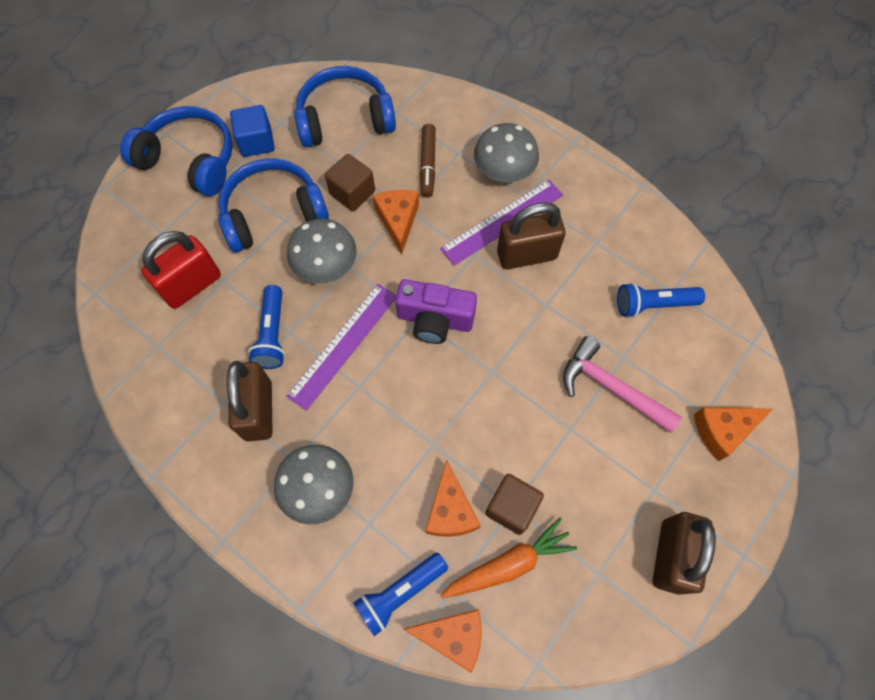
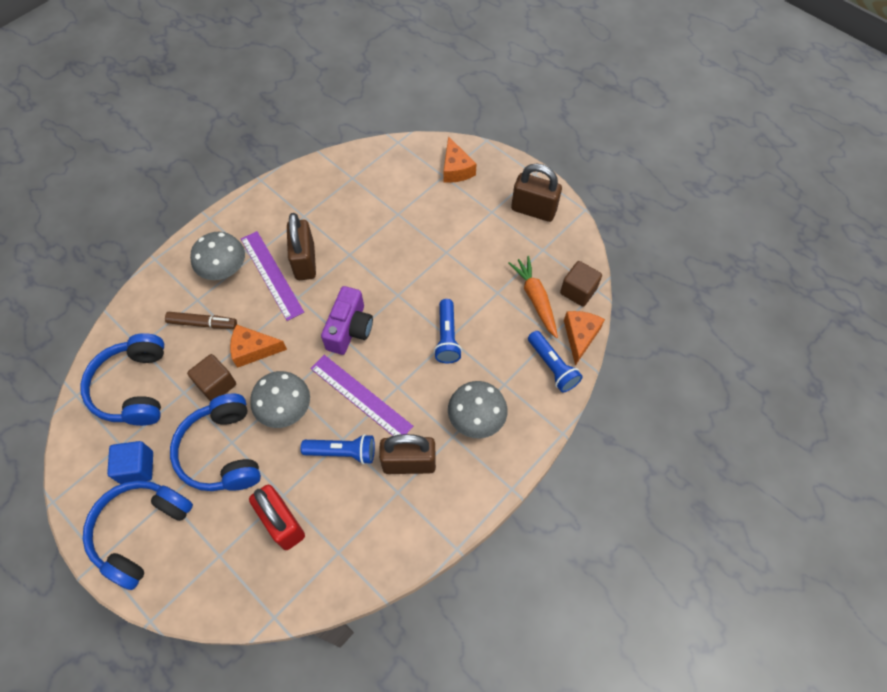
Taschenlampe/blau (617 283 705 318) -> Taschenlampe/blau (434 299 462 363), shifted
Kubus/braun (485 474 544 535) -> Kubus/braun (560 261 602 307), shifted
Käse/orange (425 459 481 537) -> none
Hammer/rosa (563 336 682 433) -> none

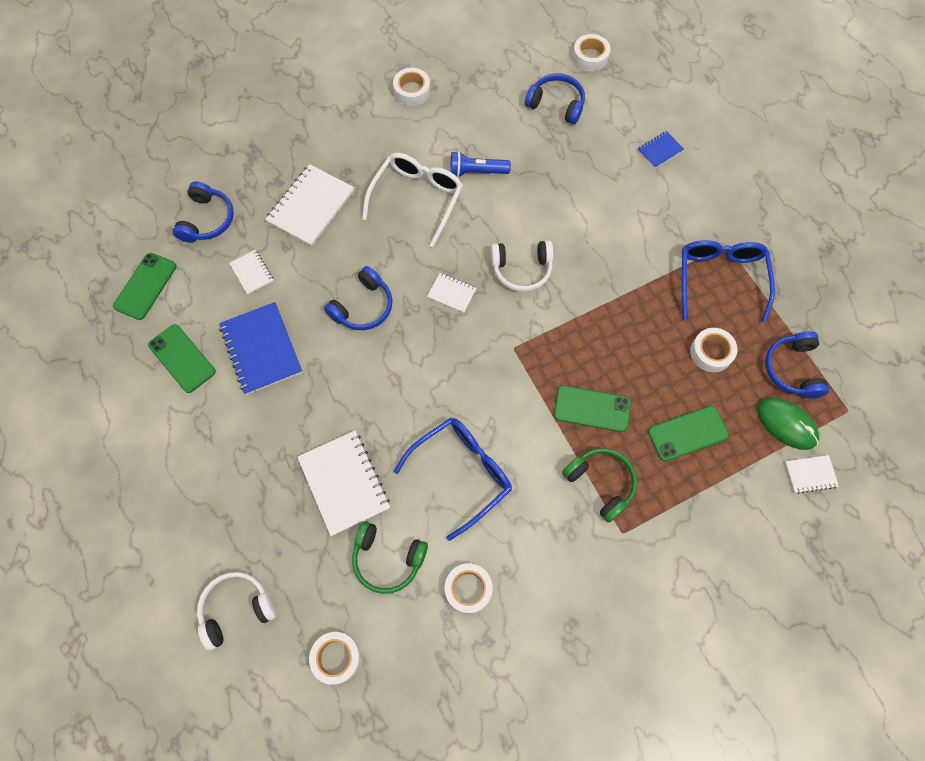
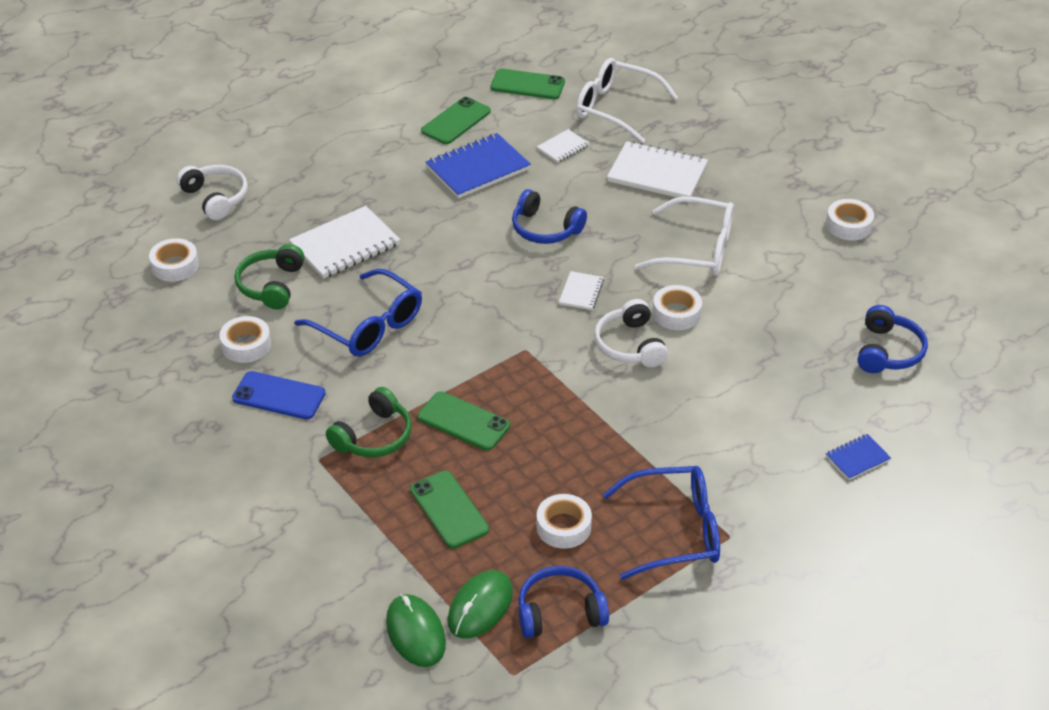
none -> Handy/blau (232 371 326 419)
Notizbuch/weiß (785 455 839 494) -> Computermaus/grün (386 594 446 667)
Handy/grün (554 385 631 432) -> Handy/grün (417 391 510 451), 60 degrees counterclockwise
Kopfhörer/blau (173 181 234 243) -> Brille/weiß (576 58 678 143)
Klebeband/weiß (573 34 610 71) -> Klebeband/weiß (653 285 702 330), shifted
Notizbuch/blau (637 131 684 169) -> Notizbuch/blau (826 434 891 480), 75 degrees counterclockwise
Taschenlampe/blau (450 151 511 177) -> none

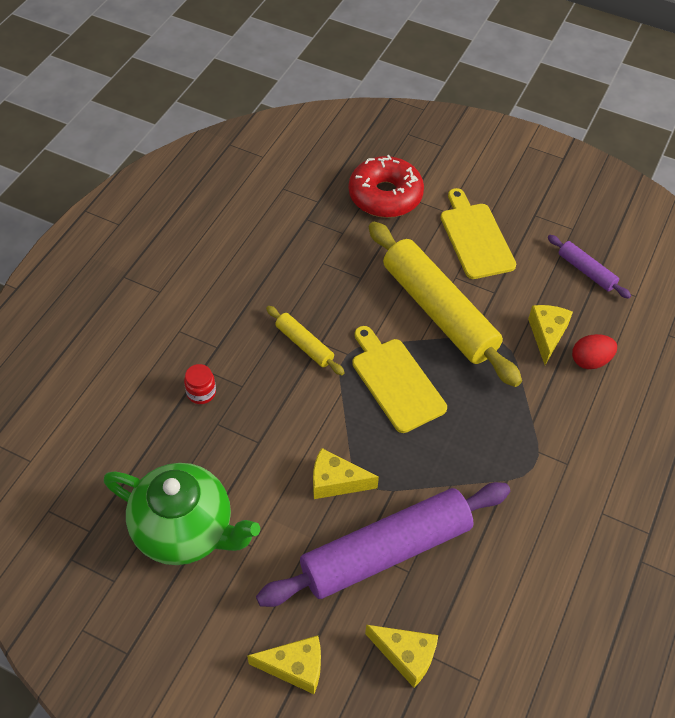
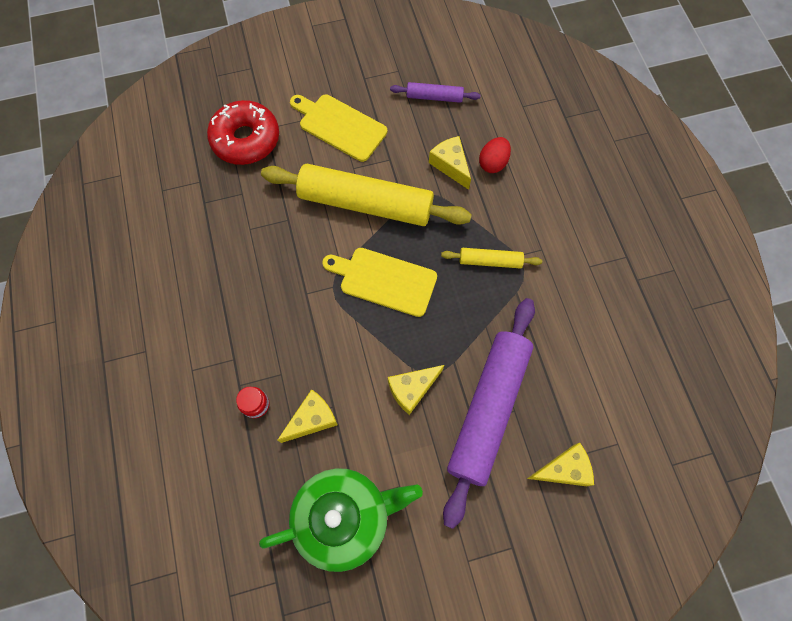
Käse/gelb (247 635 321 694) -> Käse/gelb (277 389 338 443), shifted
Nudelholz/gelb (266 306 345 375) -> Nudelholz/gelb (441 248 542 268), shifted

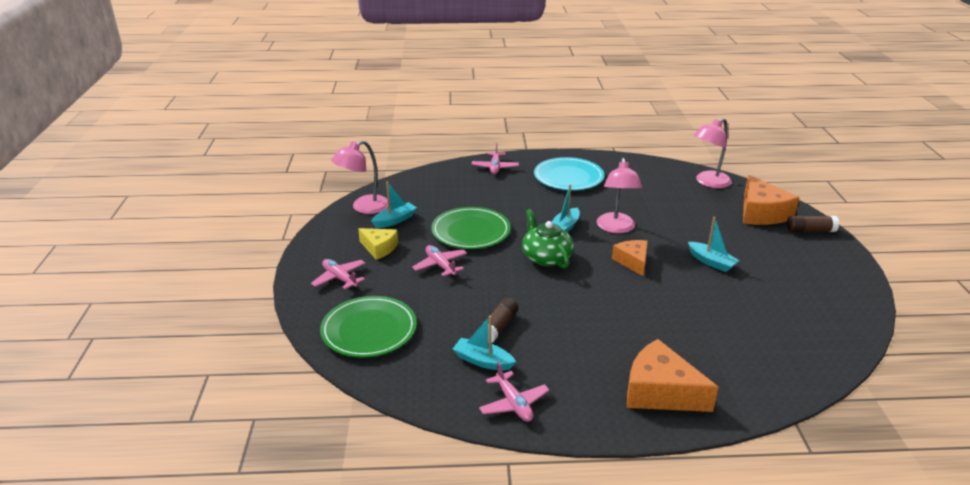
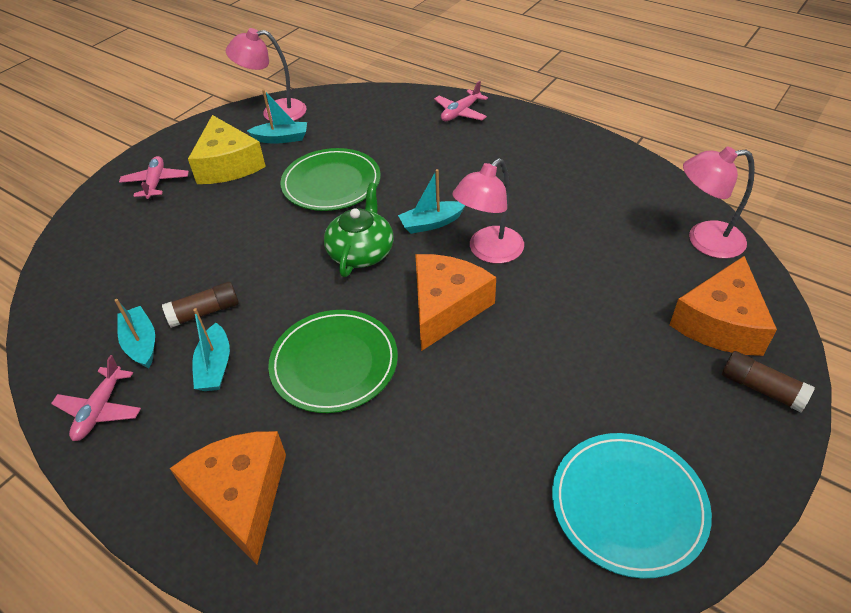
Käse/gelb (358 228 398 260) -> Käse/gelb (188 115 266 184), x1.62
Boot/türkis (688 217 740 272) -> Boot/türkis (192 308 230 391), shifted
Teller/grün (320 296 417 358) -> Teller/grün (268 310 398 413), shifted
Käse/orange (612 240 648 276) -> Käse/orange (415 254 496 351), x1.62
Teller/türkis (534 157 604 190) -> Teller/türkis (552 433 712 579), shifted
Flugzeug/rosa (412 245 467 278) -> none

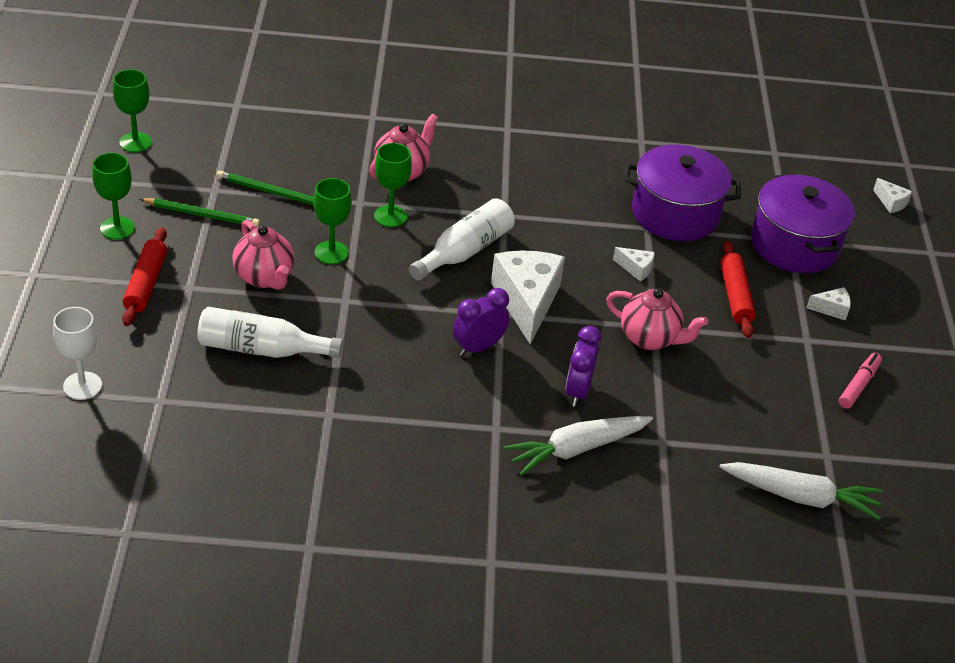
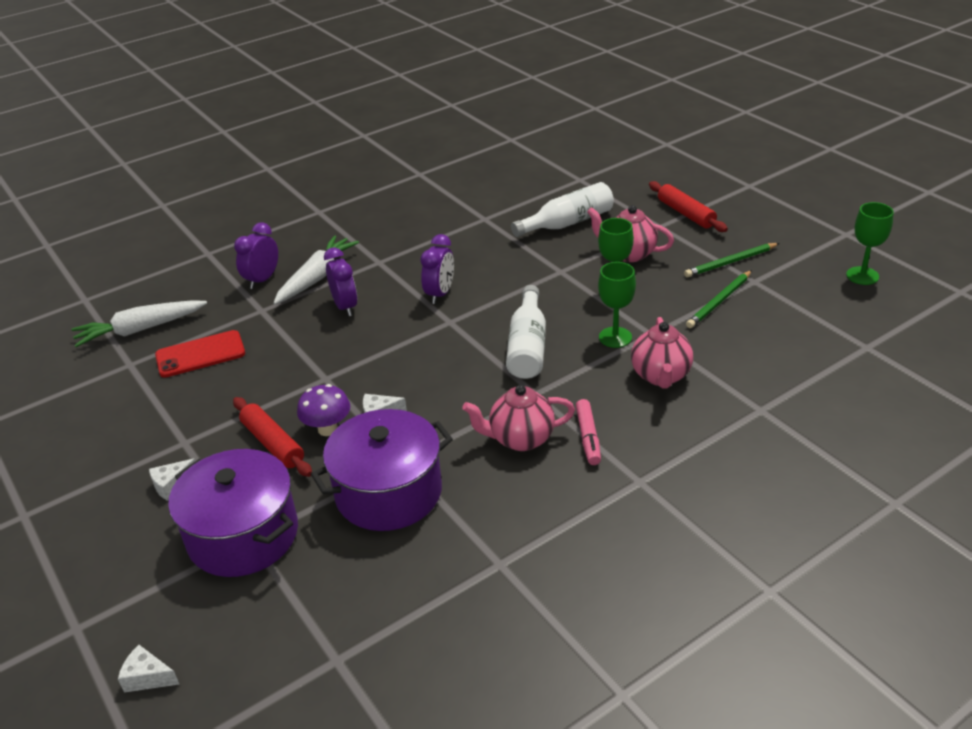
none -> Handy/rot (155 330 245 378)
none -> Wecker/lila (234 222 278 289)
none -> Pilz/lila (297 384 350 436)
Teekanne/rosa (606 288 708 350) -> Teekanne/rosa (462 385 575 451), shifted
Filzstift/rosa (839 353 882 409) -> Filzstift/rosa (576 399 601 465), shifted
Bleistift/grün (216 170 314 205) -> Bleistift/grün (686 270 752 328), 150 degrees clockwise
Kelch/weiß (53 307 102 400) -> none
Kelch/grün (92 153 135 240) -> none
Käse/weiß (491 250 565 345) -> none

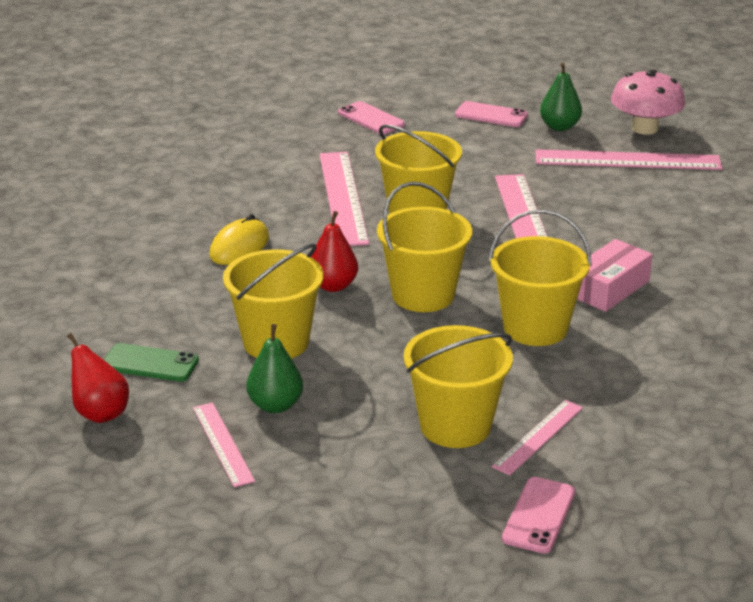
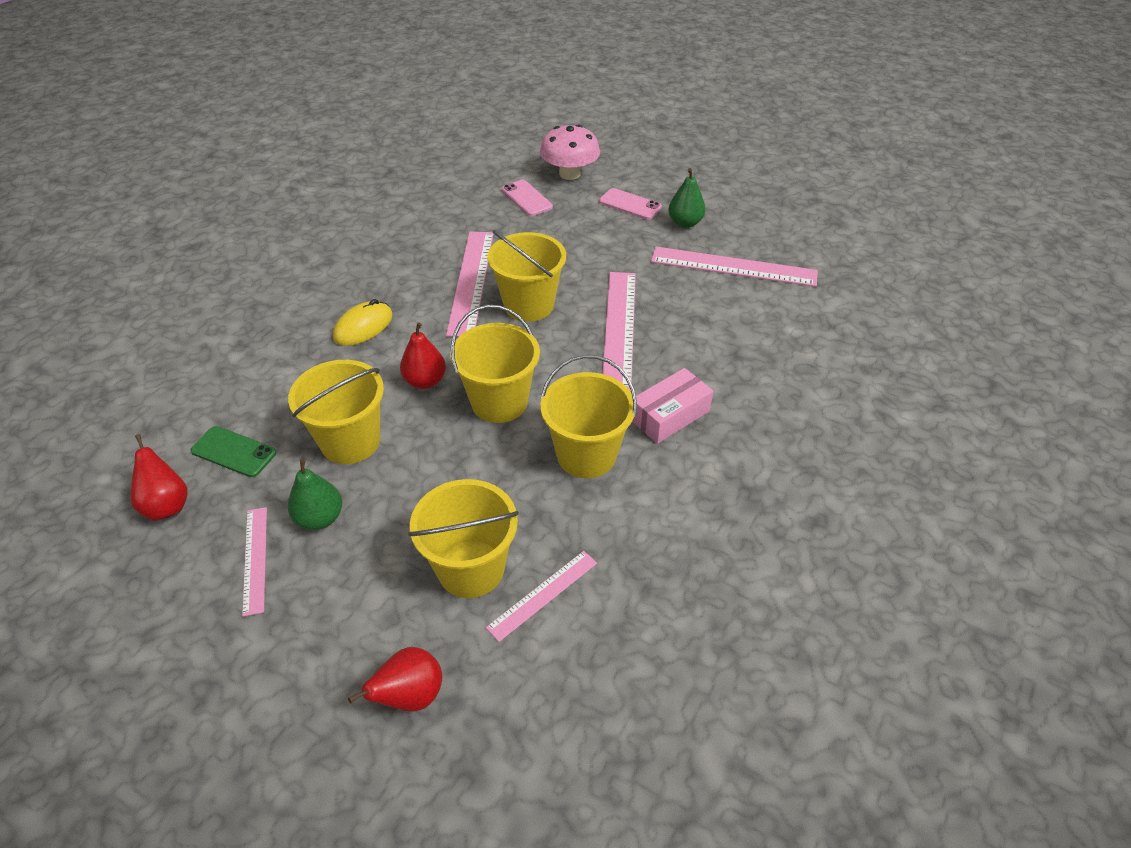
none -> Birne/rot (348 647 442 712)
Pilz/rosa (611 70 685 135) -> Pilz/rosa (540 124 600 180), shifted
Handy/rosa (502 477 575 554) -> none

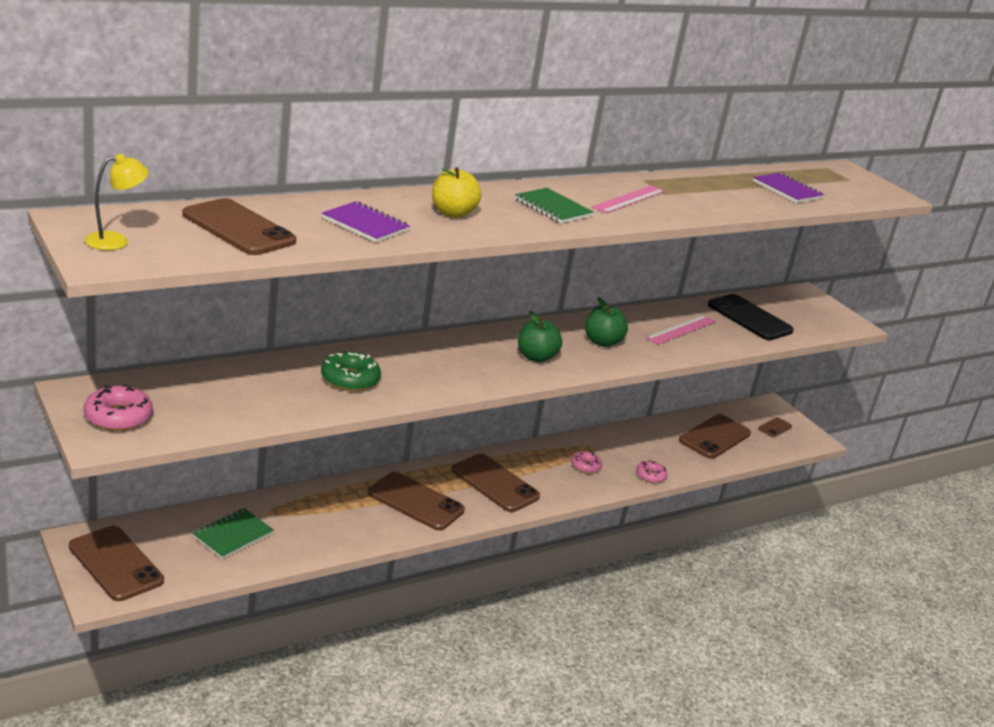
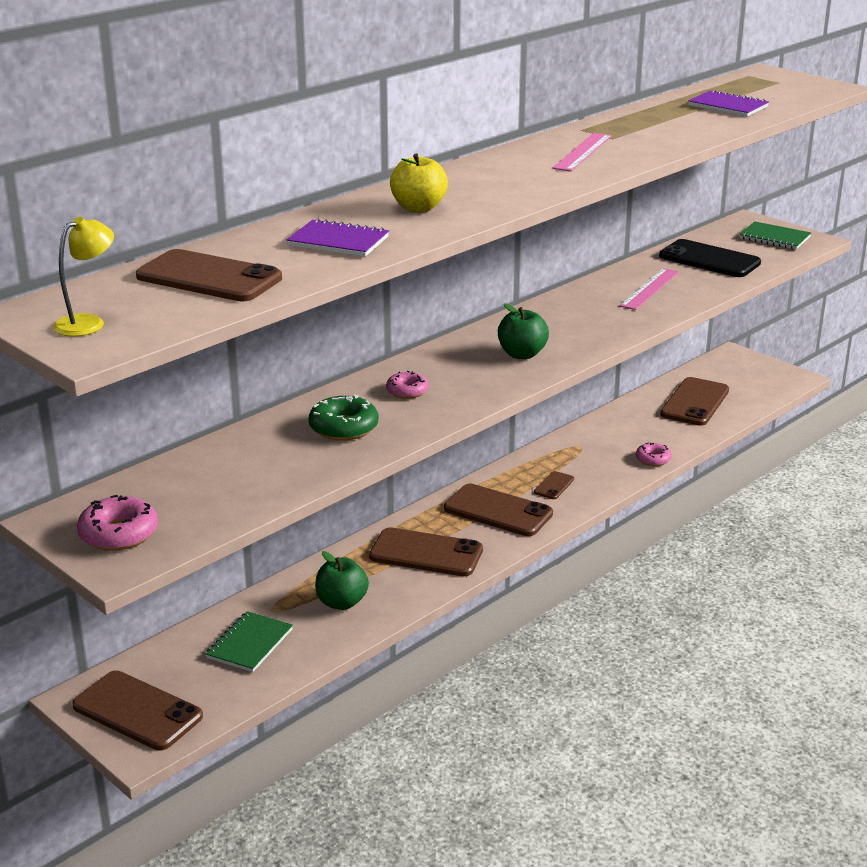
Apfel/grün (585 297 628 347) -> Apfel/grün (315 551 369 610), shifted
Donut/rosa (571 450 602 473) -> Donut/rosa (386 371 428 399), shifted
Handy/braun (758 417 792 437) -> Handy/braun (534 471 574 499), shifted
Notizbuch/grün (515 188 594 223) -> Notizbuch/grün (739 221 811 250), shifted

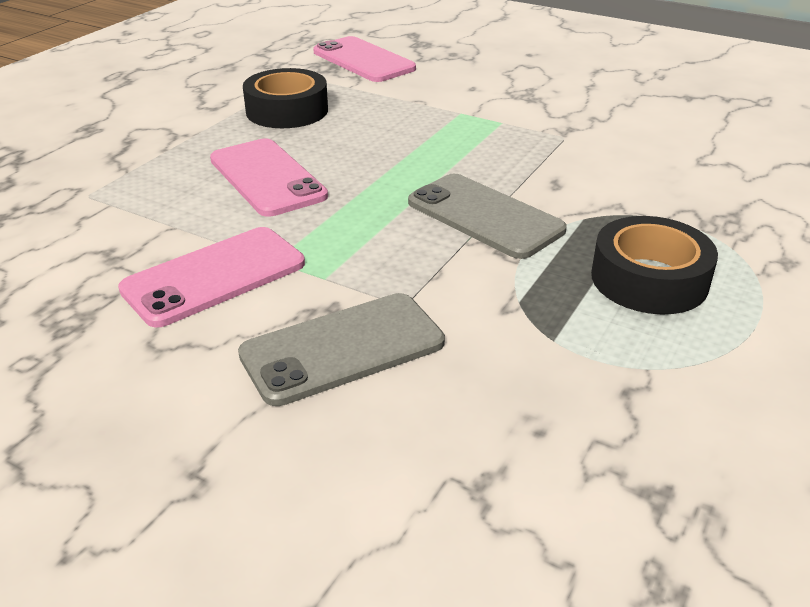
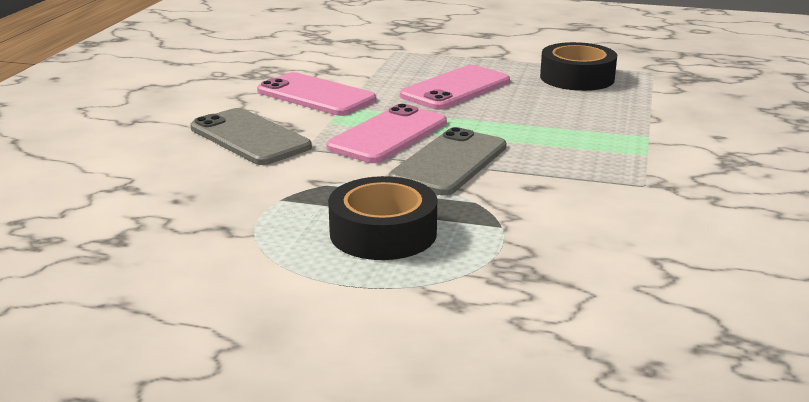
Handy/rosa (313 36 416 82) -> Handy/rosa (326 104 447 163), shifted

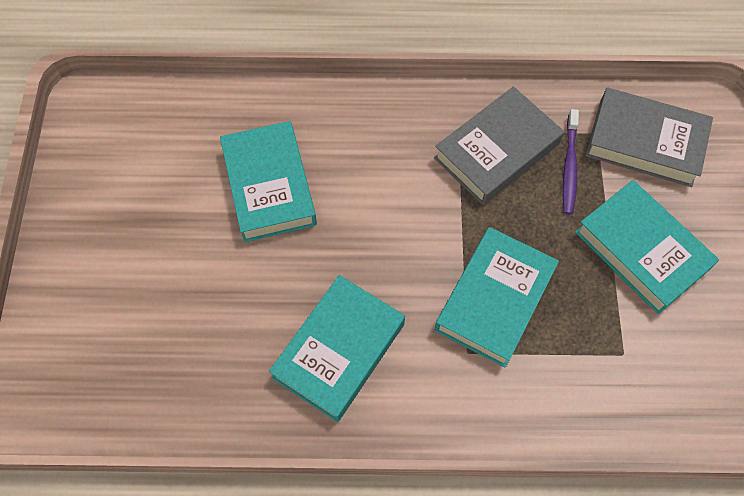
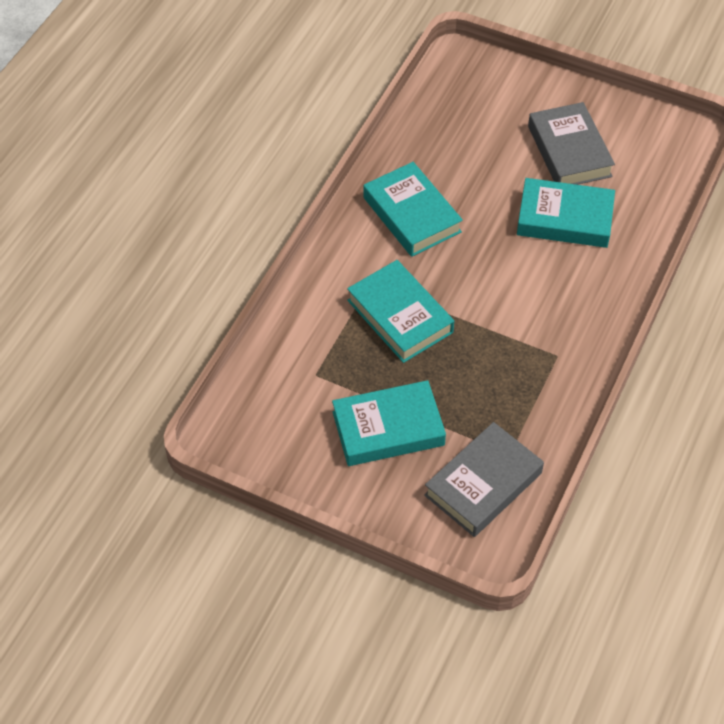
Buch/grau (434 86 564 205) -> Buch/grau (528 102 615 185), shifted
Zahnbürste/lila (563 109 579 215) -> none

